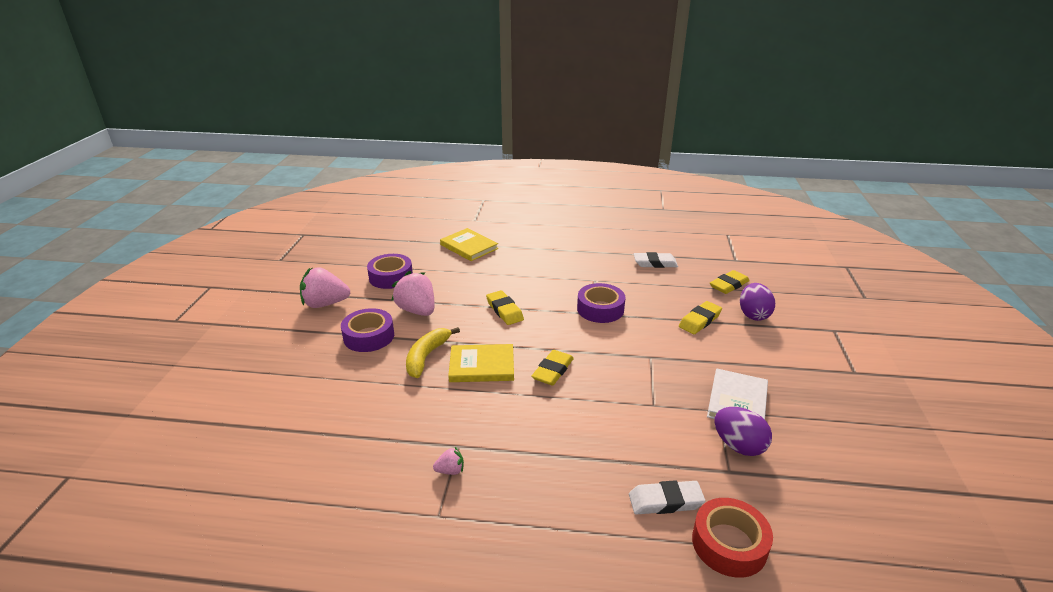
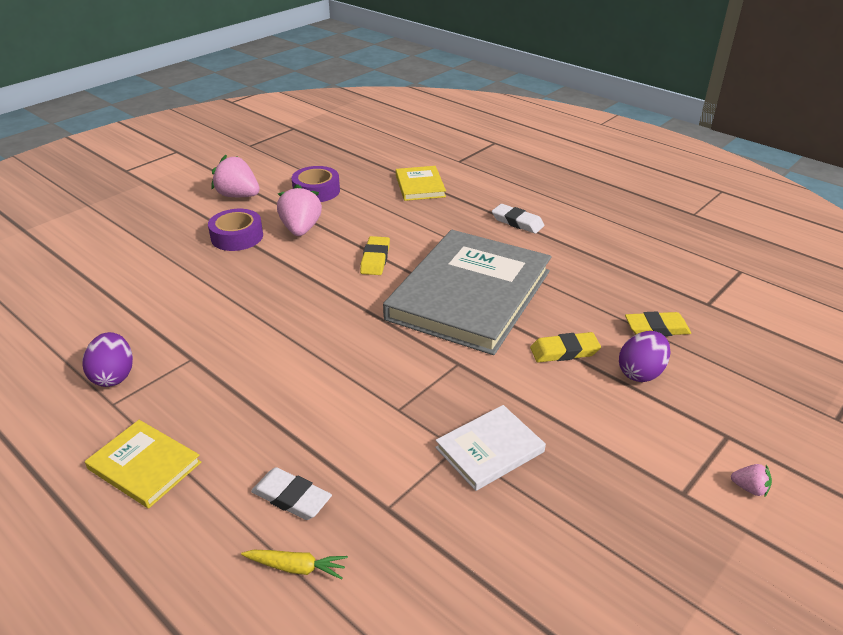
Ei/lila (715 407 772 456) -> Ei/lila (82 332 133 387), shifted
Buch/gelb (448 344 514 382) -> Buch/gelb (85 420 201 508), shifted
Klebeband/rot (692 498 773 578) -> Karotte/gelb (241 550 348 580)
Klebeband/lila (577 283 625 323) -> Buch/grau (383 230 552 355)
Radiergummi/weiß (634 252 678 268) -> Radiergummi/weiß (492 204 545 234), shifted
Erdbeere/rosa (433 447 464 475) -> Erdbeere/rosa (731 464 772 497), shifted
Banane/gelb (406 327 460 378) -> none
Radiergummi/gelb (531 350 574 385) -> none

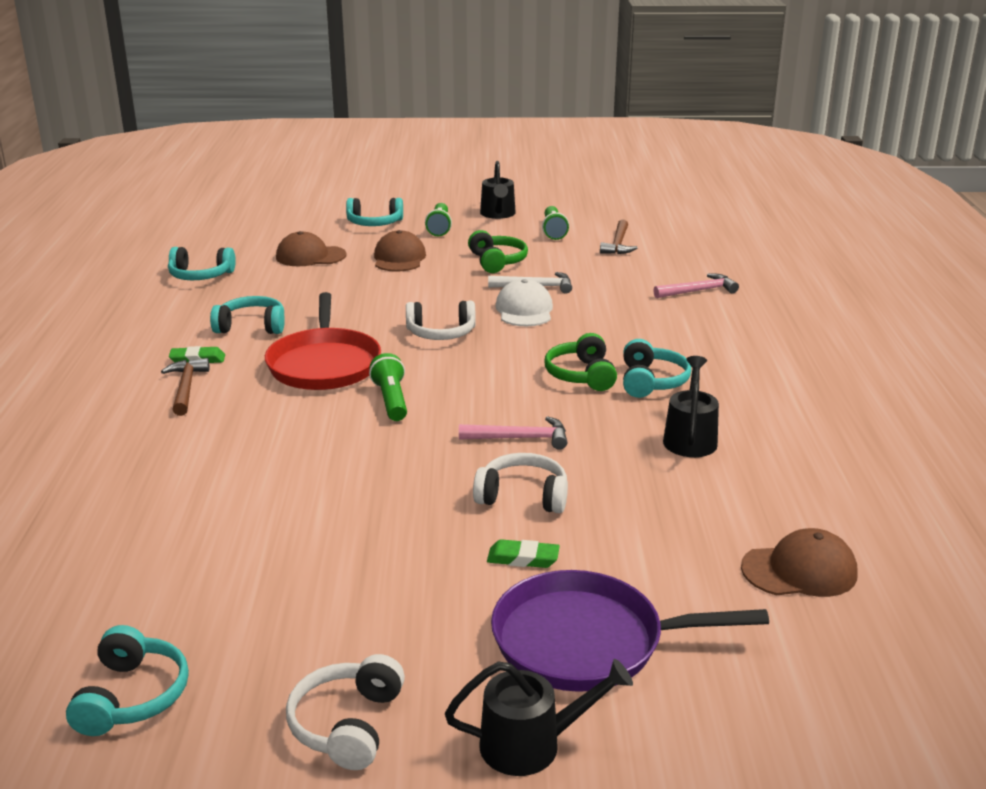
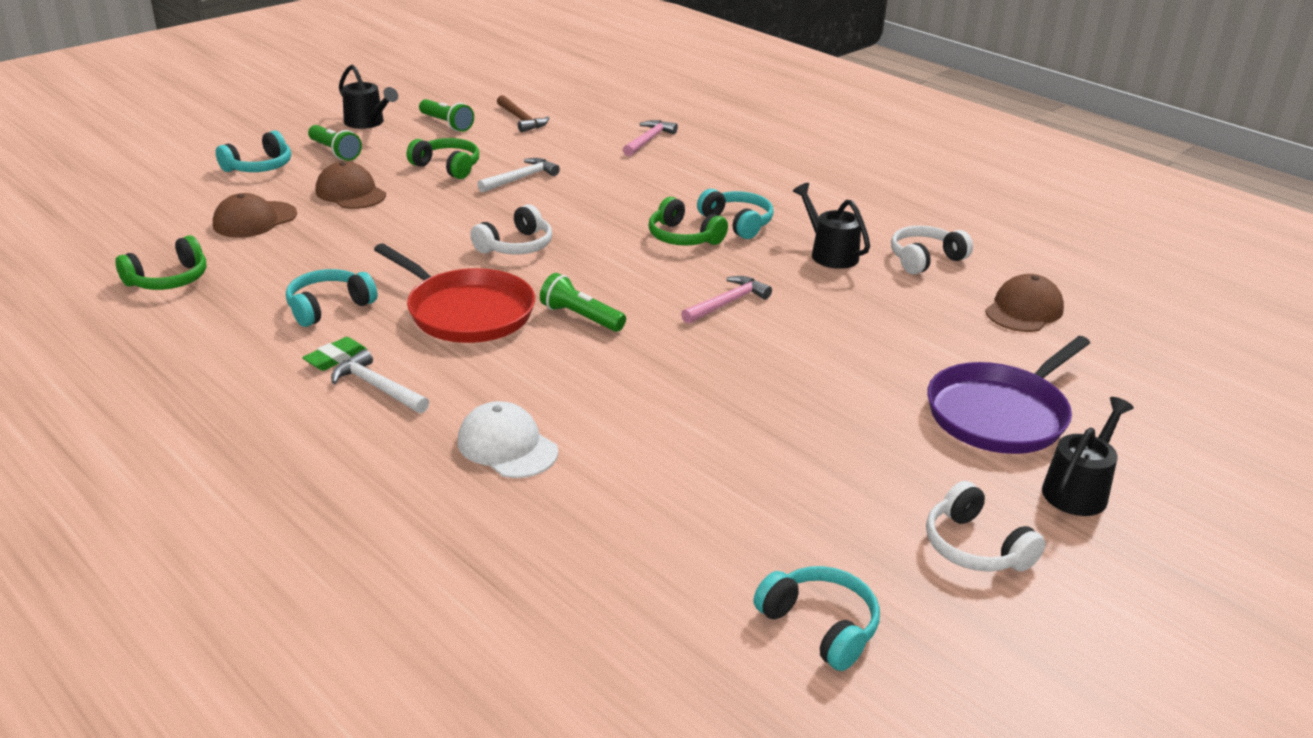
Kopfhörer/türkis (168 247 236 280) -> Kopfhörer/grün (115 235 206 290)
Hammer/braun (161 358 209 416) -> Hammer/weiß (331 349 429 413)
Kappe/weiß (495 279 553 326) -> Kappe/weiß (458 401 558 478), shifted
Kopfhörer/weiß (473 453 568 513) -> Kopfhörer/weiß (891 226 973 274), shifted
Radiergummi/grün (487 539 560 568) -> none

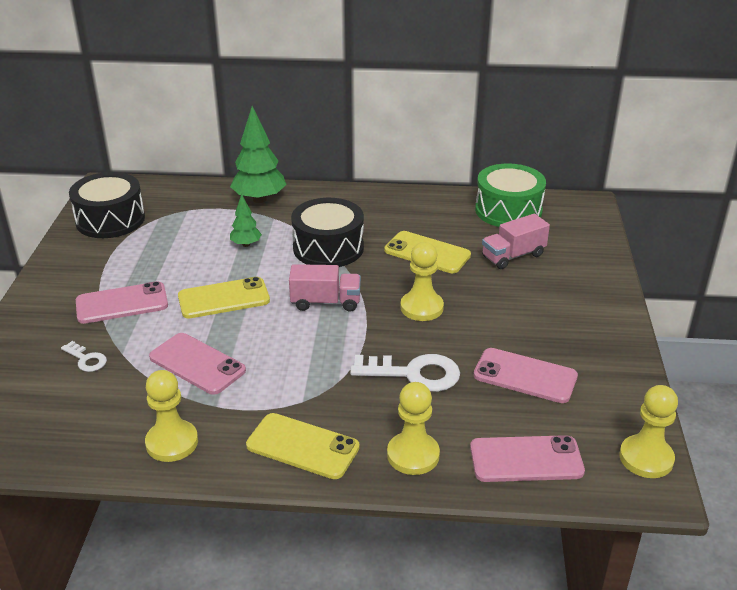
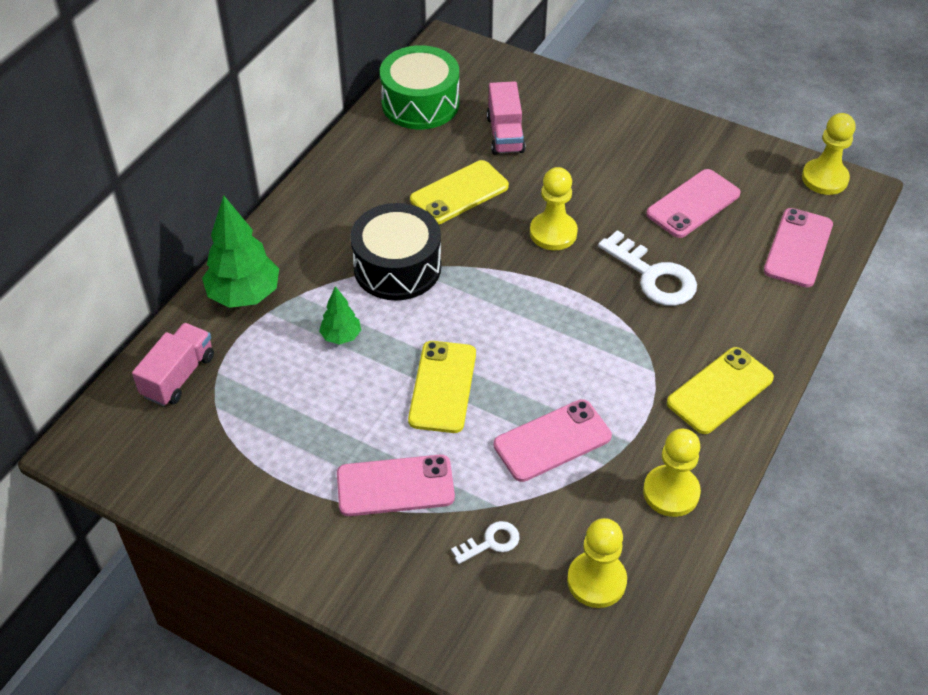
Lastwagen/rosa (289 264 361 311) -> Lastwagen/rosa (132 323 214 406), shifted
Handy/rosa (76 281 168 324) -> Handy/rosa (337 455 455 516), 75 degrees clockwise
Bauer/gelb (387 382 440 475) -> Bauer/gelb (567 518 627 608), shifted
Schlüssel/weiß (350 354 460 392) -> Schlüssel/weiß (598 230 697 306), 105 degrees clockwise
Trommel/schwarz (69 172 145 238) -> none

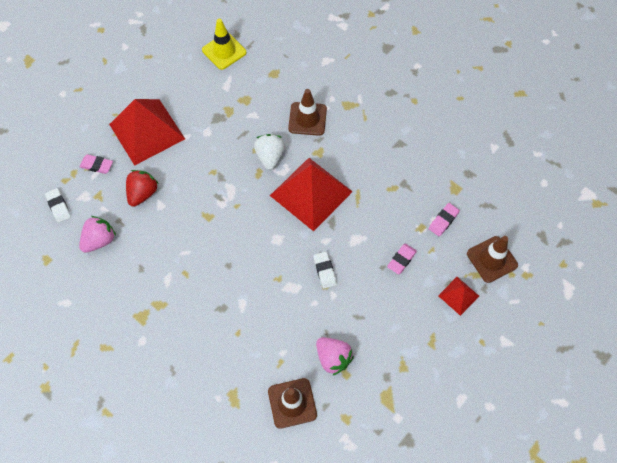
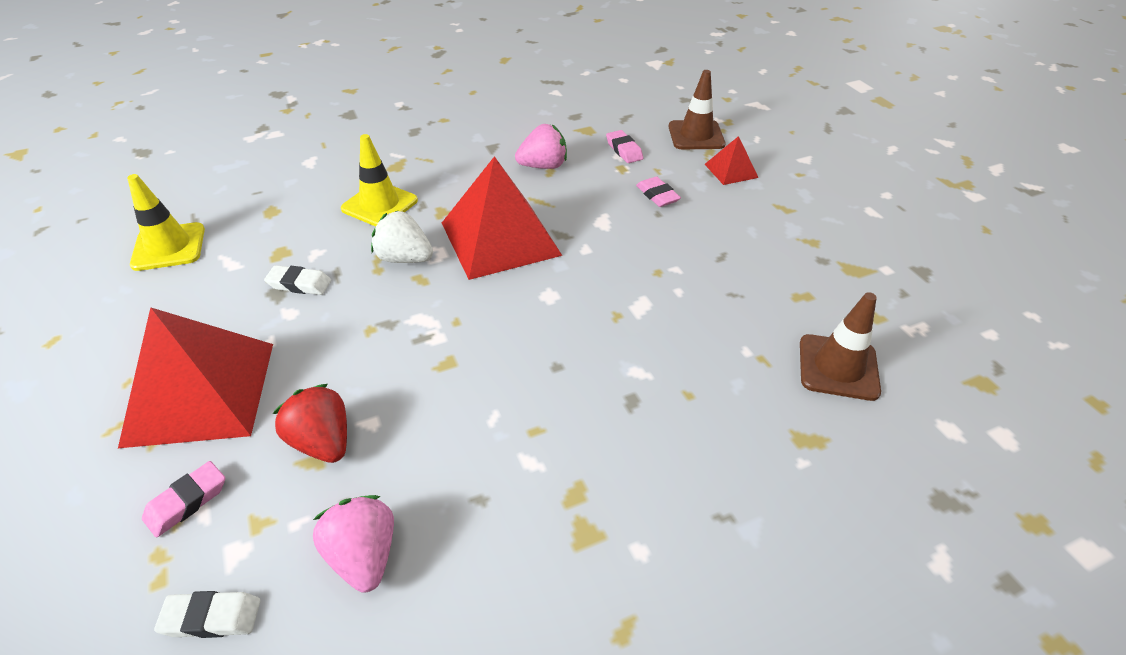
Radiergummi/weiß (313 252 337 289) -> Radiergummi/weiß (264 265 331 295), shifted
Leitkegel/braun (288 89 327 136) -> Leitkegel/gelb (341 134 418 227)
Erdbeere/rosa (316 337 354 376) -> Erdbeere/rosa (515 124 567 169), shifted

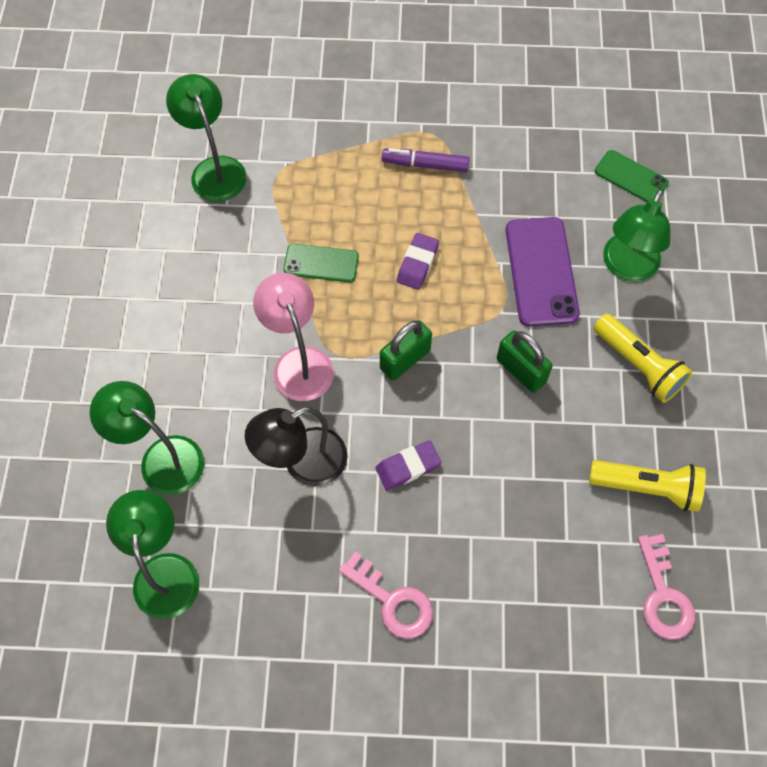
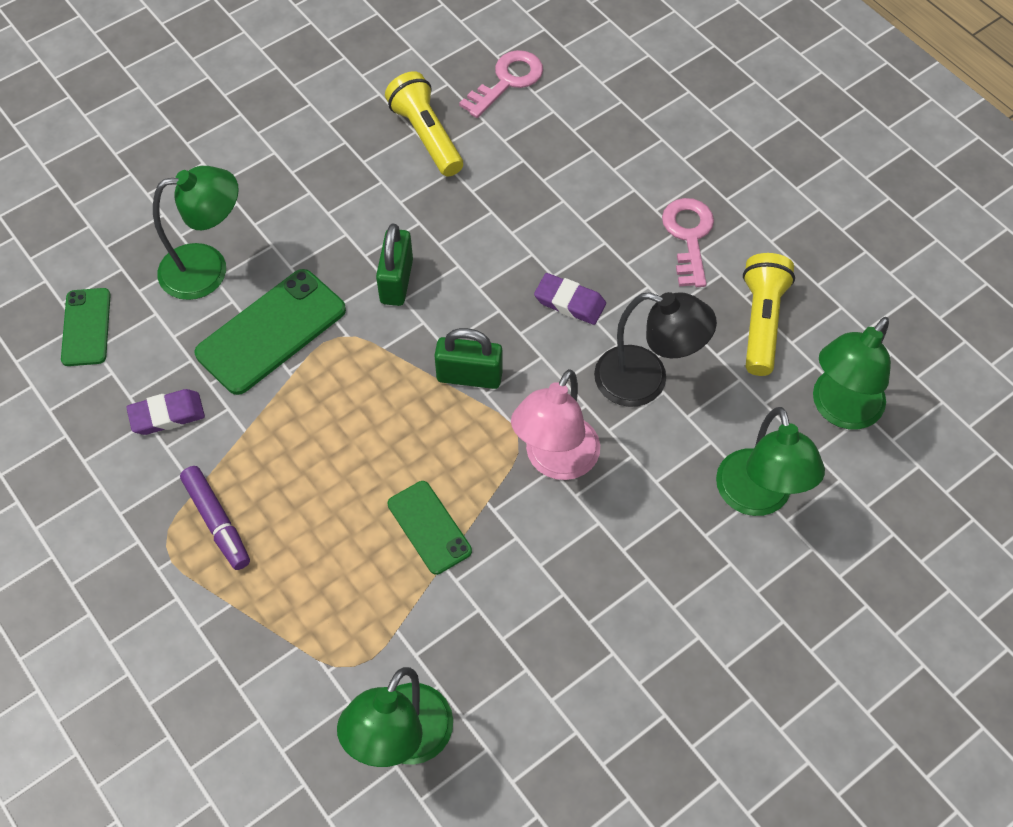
Radiergummi/lila (397 233 439 290) -> Radiergummi/lila (126 389 205 435), shifted
Handy/lila (506 217 580 327) -> Handy/grün (194 269 346 395)
Taschenlampe/gelb (594 313 692 403) -> Taschenlampe/gelb (743 253 795 376), shifted

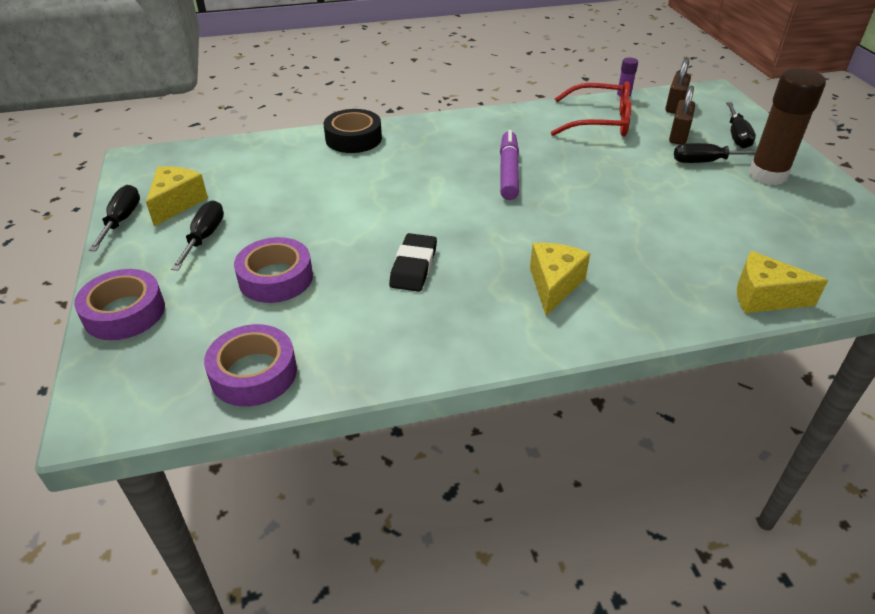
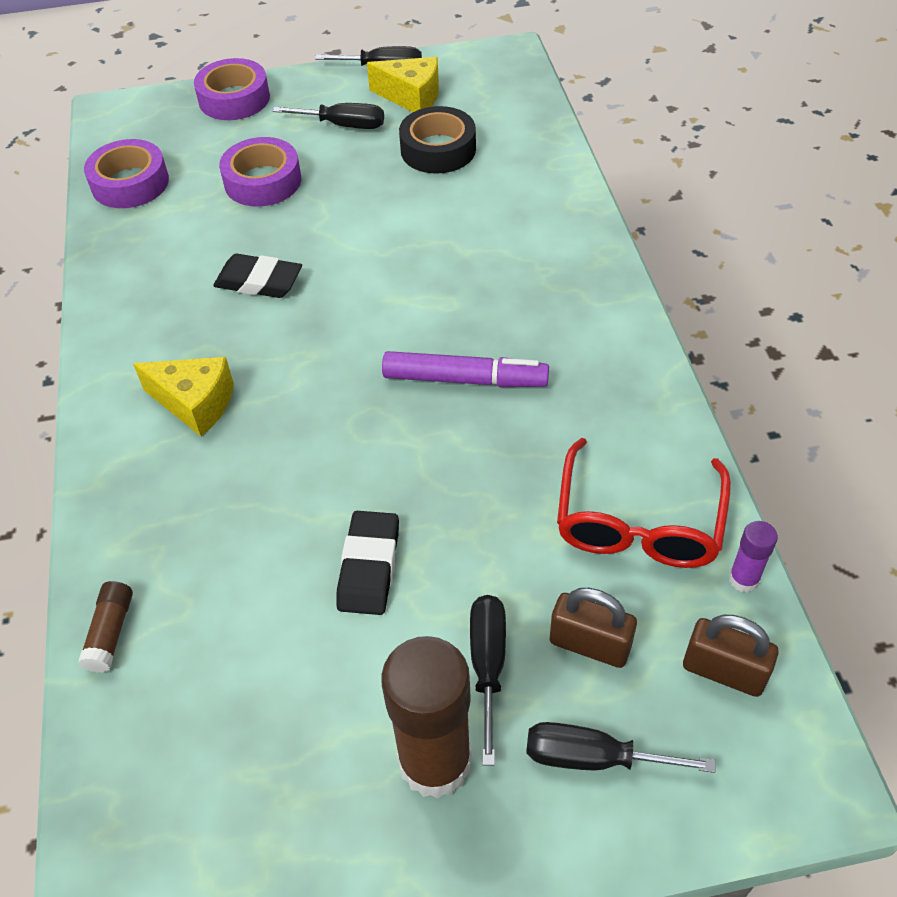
Käse/gelb (737 251 828 313) -> Klebestift/braun (78 581 133 673)
none -> Radiergummi/schwarz (336 511 399 615)
Klebeband/schwarz (324 109 382 153) -> Klebeband/schwarz (399 106 476 174), shifted

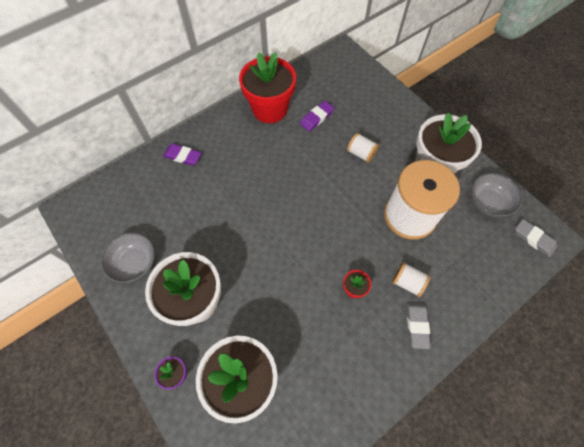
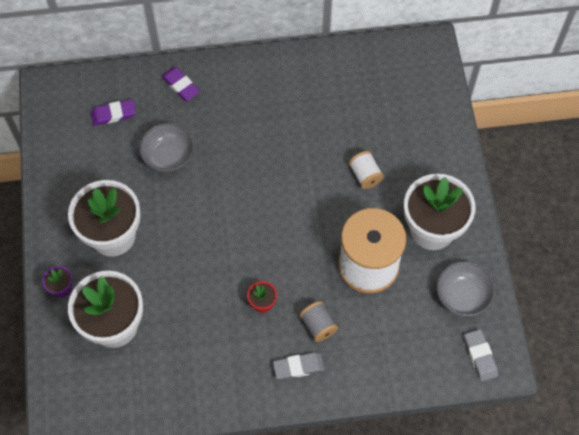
Radiergummi/lila (300 101 334 131) -> Radiergummi/lila (91 99 136 126), shifted
Schüssel/grau (100 233 155 283) -> Schüssel/grau (139 123 194 172), shifted
Radiergummi/grau (407 302 431 349) -> Radiergummi/grau (273 352 325 380), 45 degrees clockwise
Garnrolle/weiß (392 262 430 297) -> Garnrolle/grau (300 301 338 342)
Blumentopf/rot (239 52 296 123) -> none

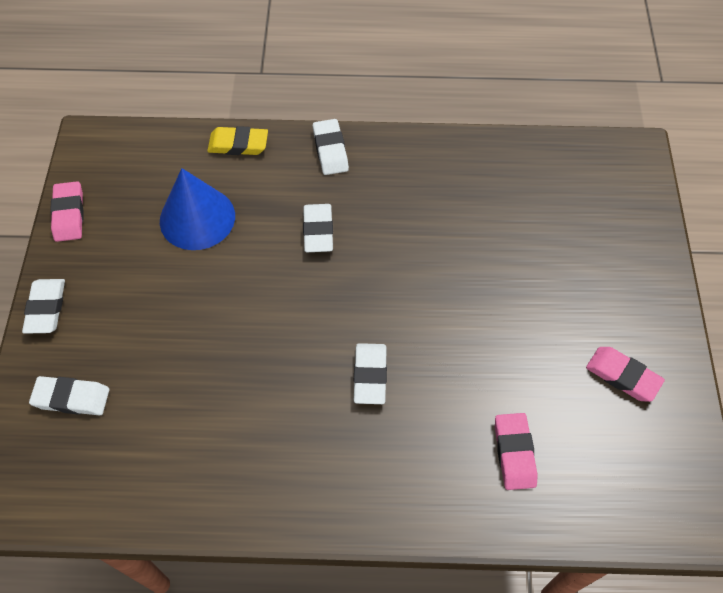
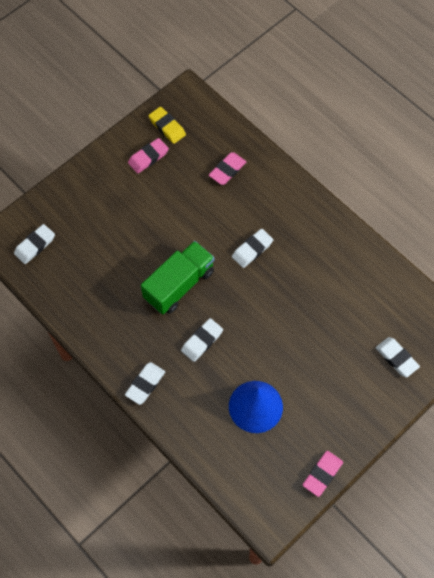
Radiergummi/weiß (22 279 65 334) -> Radiergummi/weiß (14 224 55 264), shifted
Radiergummi/rosa (586 347 665 402) -> Radiergummi/rosa (128 138 169 174), 60 degrees clockwise
none -> Lastwagen/grün (141 241 215 315)
Radiergummi/gelb (207 126 268 155) -> Radiergummi/gelb (148 107 186 144), shifted

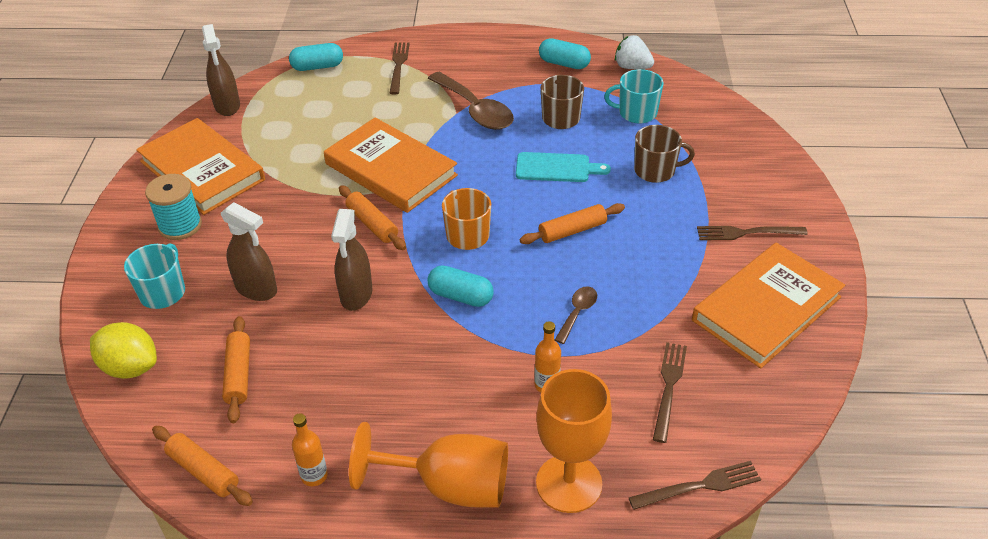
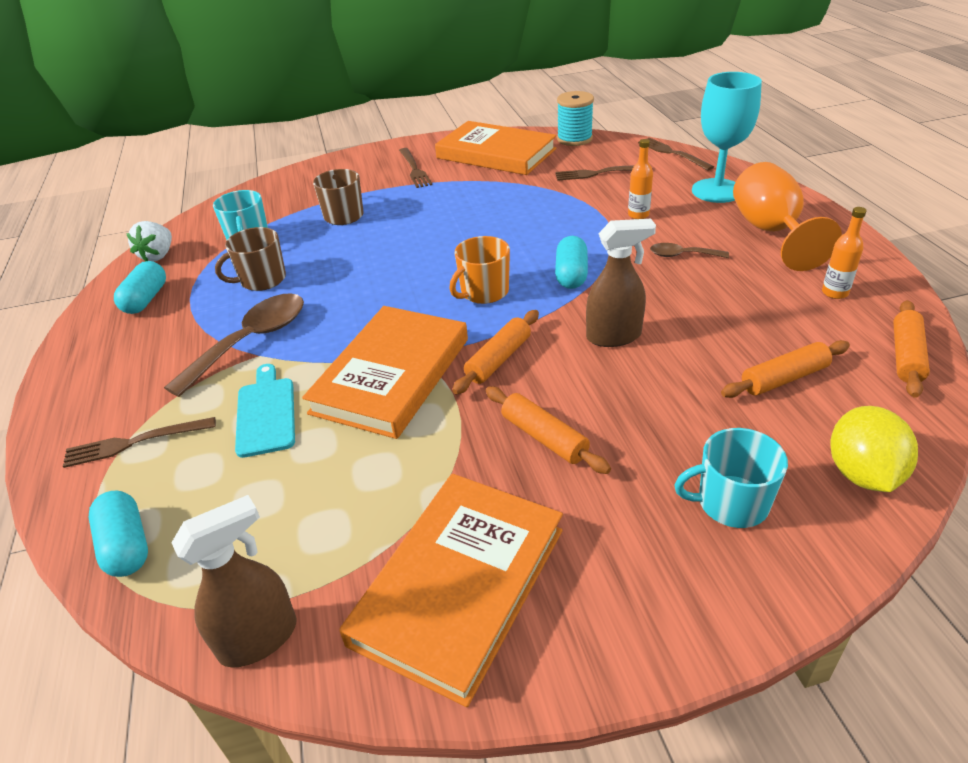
Schneidebrett/türkis (516 152 611 182) -> Schneidebrett/türkis (235 364 295 458), shifted
Nudelholz/orange (520 203 625 244) -> Nudelholz/orange (486 386 611 474), shifted
Garnrolle/türkis (145 174 202 240) -> Garnrolle/türkis (557 91 594 146), shifted
Löffel/braun (555 286 597 344) -> Löffel/braun (650 243 729 258), shifted
Kelch/orange (536 369 612 513) -> Kelch/türkis (692 72 762 203)
Sprühflasche/braun (221 202 277 301) -> none

